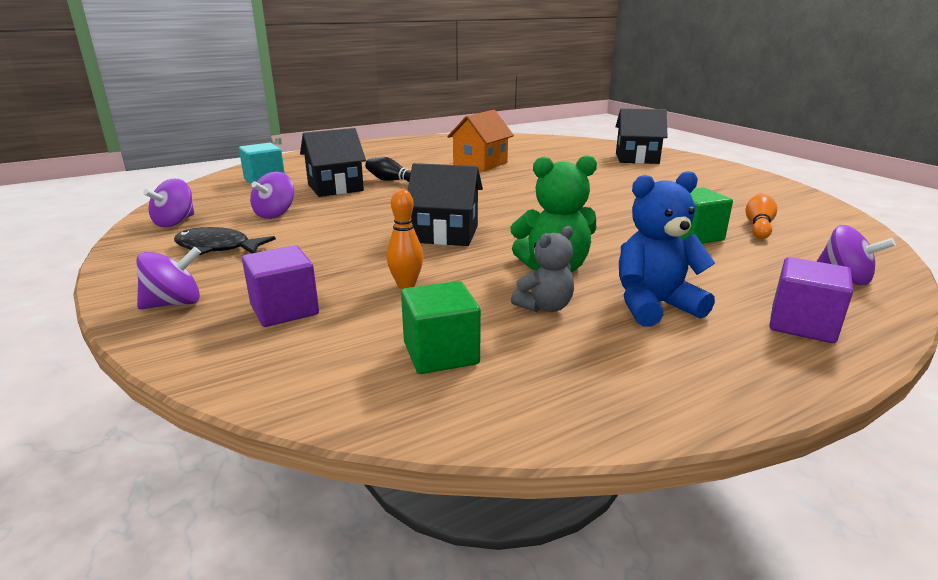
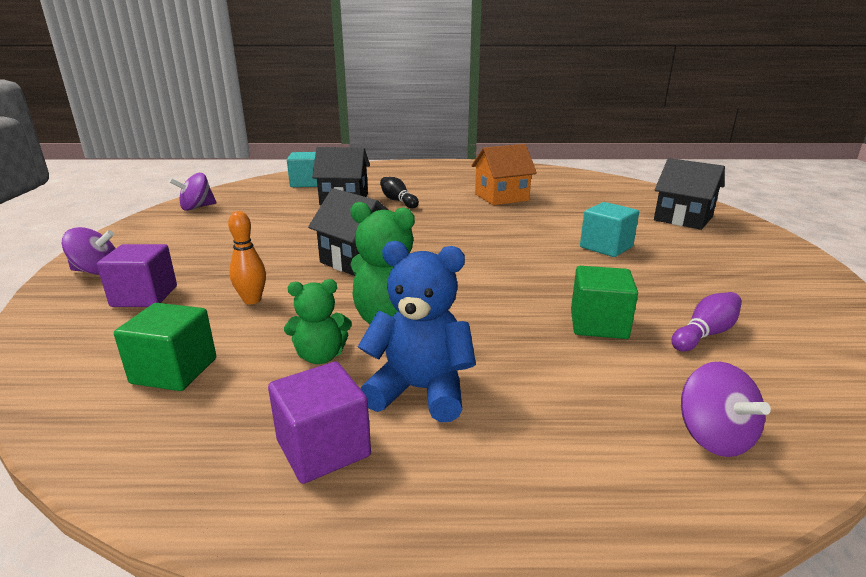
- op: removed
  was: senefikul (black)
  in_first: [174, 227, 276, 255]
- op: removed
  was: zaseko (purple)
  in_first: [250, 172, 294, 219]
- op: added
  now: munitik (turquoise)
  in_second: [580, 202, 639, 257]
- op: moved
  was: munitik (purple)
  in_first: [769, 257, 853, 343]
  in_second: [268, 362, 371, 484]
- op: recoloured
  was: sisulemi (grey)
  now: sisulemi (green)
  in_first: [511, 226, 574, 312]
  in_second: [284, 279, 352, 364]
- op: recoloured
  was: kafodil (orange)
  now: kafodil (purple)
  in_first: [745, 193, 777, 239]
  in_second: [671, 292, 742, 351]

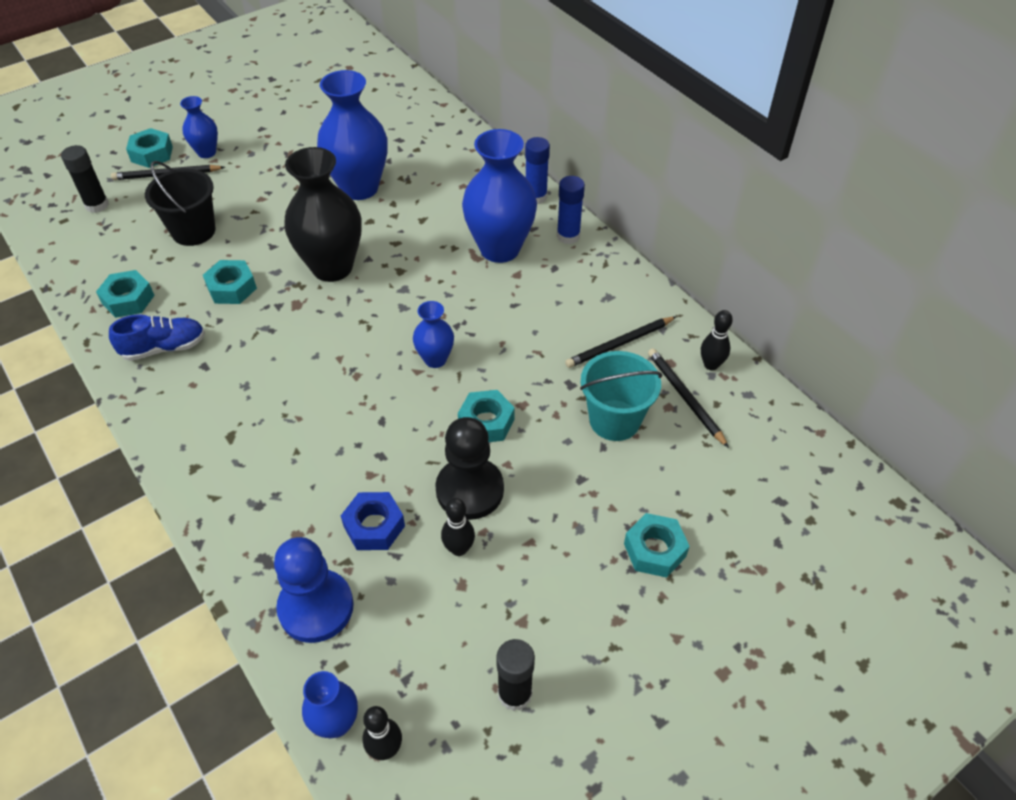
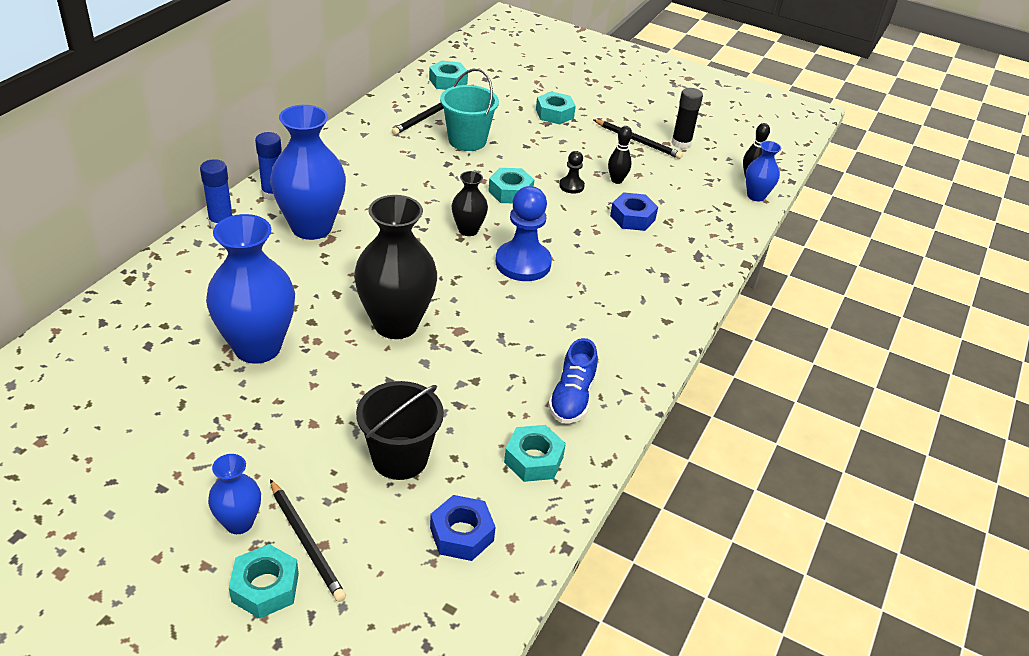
- op: removed
  was: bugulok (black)
  in_first: [61, 145, 109, 213]
- op: removed
  was: kafodil (black)
  in_first: [701, 310, 733, 370]
- op: added
  now: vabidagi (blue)
  in_second: [430, 495, 495, 561]
- op: moved
  was: vabidagi (turquoise)
  in_first: [203, 260, 257, 304]
  in_second: [429, 60, 468, 90]
- op: moved
  was: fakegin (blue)
  in_first: [274, 537, 354, 643]
  in_second: [496, 186, 552, 281]
- op: moved
  was: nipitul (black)
  in_first: [565, 316, 677, 368]
  in_second: [594, 120, 683, 159]
- op: recoloured
  was: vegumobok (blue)
  now: vegumobok (black)
  in_first: [413, 301, 454, 368]
  in_second: [452, 171, 488, 236]
- op: turned
  was: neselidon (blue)
  in_first: [109, 315, 205, 361]
  in_second: [548, 338, 598, 423]
  clockwise: -120
- op: resized
  was: fakegin (black)
  in_first: [435, 417, 504, 520]
  in_second: [559, 151, 585, 194]
  ratio: 0.5

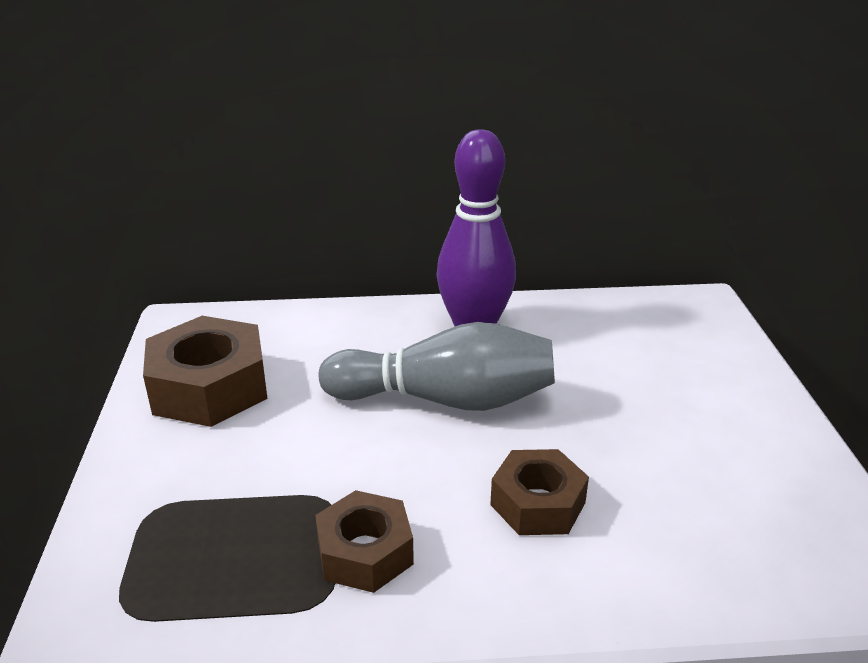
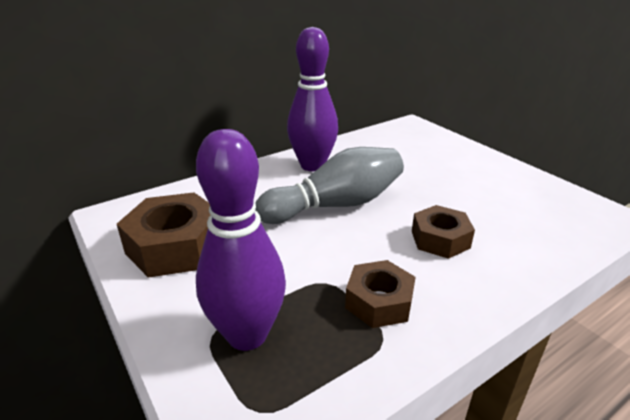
- op: added
  now: kafodil (purple)
  in_second: [196, 129, 286, 351]

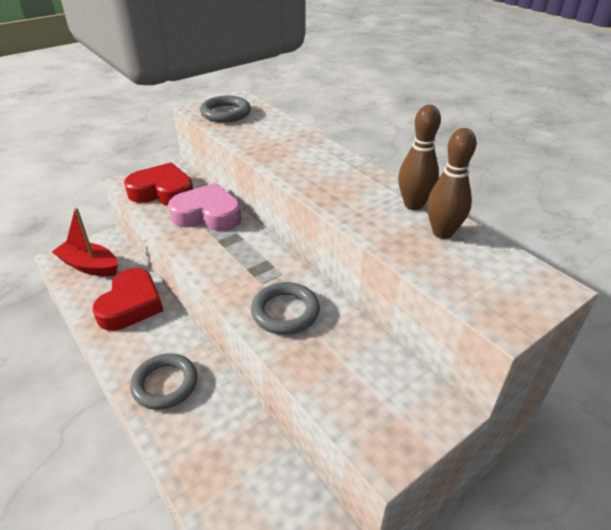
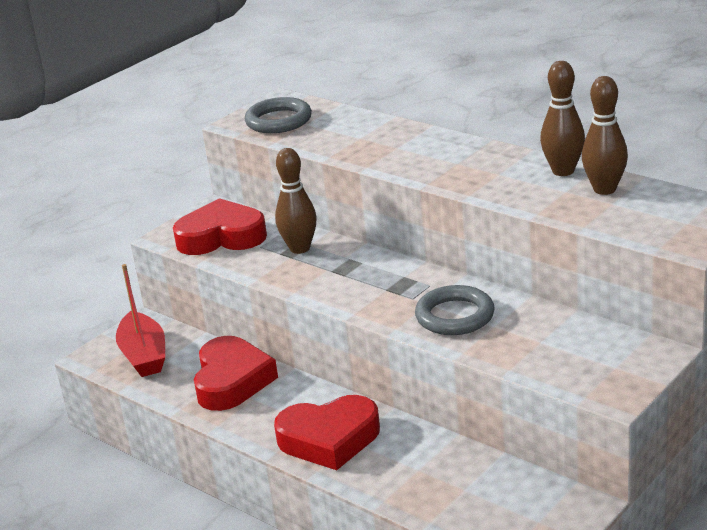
- op: replaced
  was: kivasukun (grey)
  now: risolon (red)
  in_first: [130, 353, 197, 410]
  in_second: [274, 395, 380, 470]
- op: replaced
  was: risolon (pink)
  now: kafodil (brown)
  in_first: [168, 183, 241, 231]
  in_second: [275, 148, 317, 254]
- op: turned
  was: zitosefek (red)
  in_first: [52, 208, 118, 276]
  in_second: [116, 264, 165, 377]
  clockwise: -120

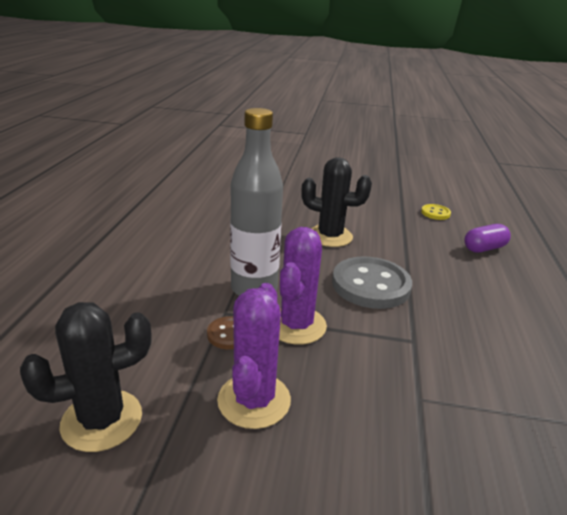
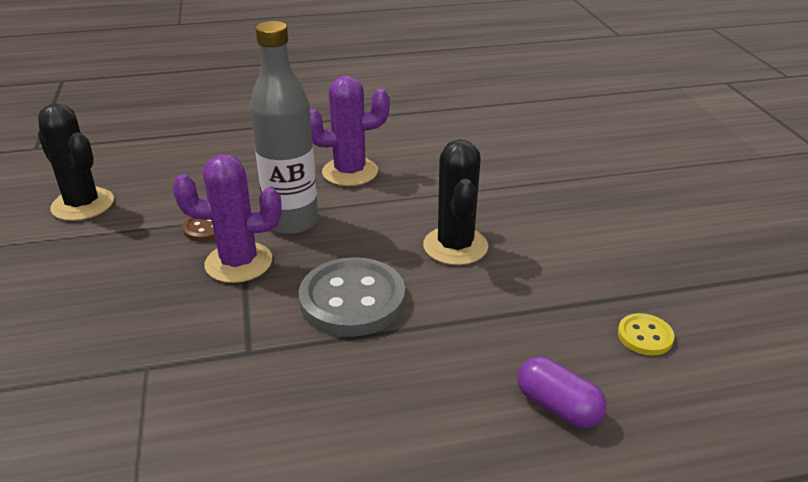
- op: moved
  was: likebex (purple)
  in_first: [217, 283, 291, 429]
  in_second: [310, 75, 390, 186]

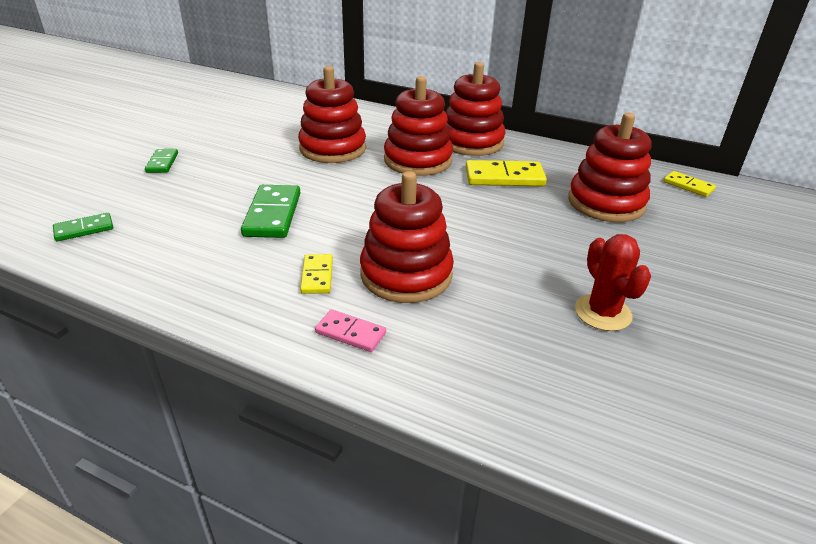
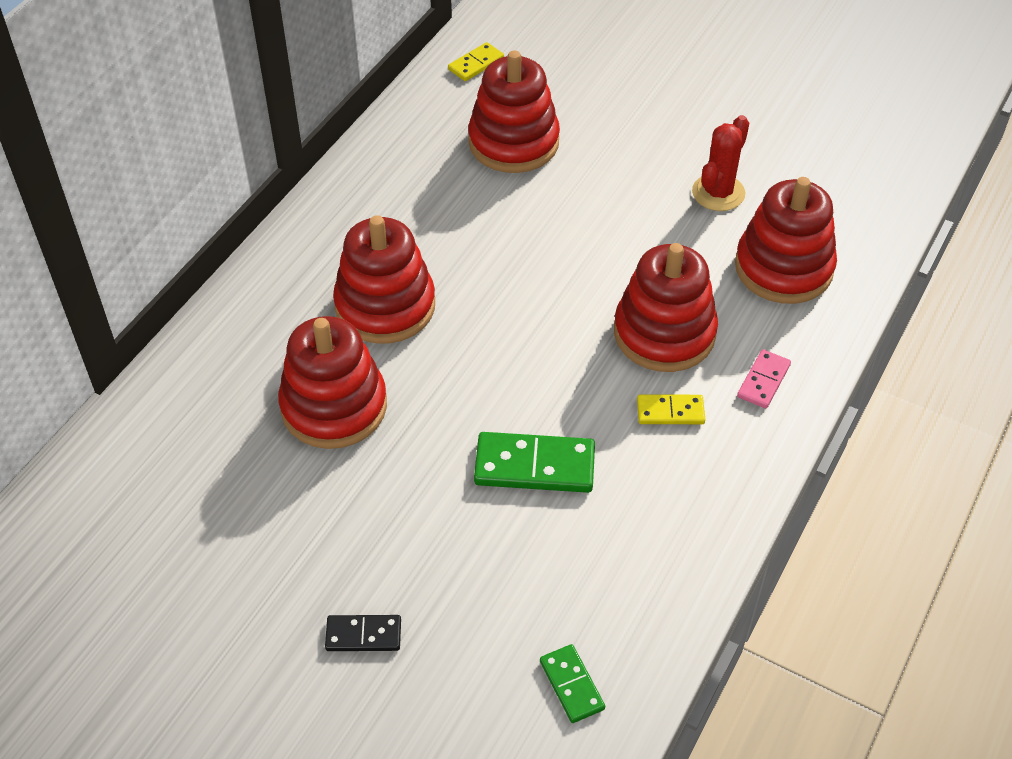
- op: removed
  was: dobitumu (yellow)
  in_first: [466, 160, 547, 186]
- op: moved
  was: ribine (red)
  in_first: [446, 62, 506, 156]
  in_second: [735, 177, 837, 304]
- op: recoloured
  was: dobitumu (green)
  now: dobitumu (black)
  in_first: [145, 149, 178, 173]
  in_second: [325, 615, 401, 651]
- op: turned
  was: likebex (red)
  in_first: [575, 234, 651, 331]
  in_second: [692, 115, 749, 211]
  clockwise: -45

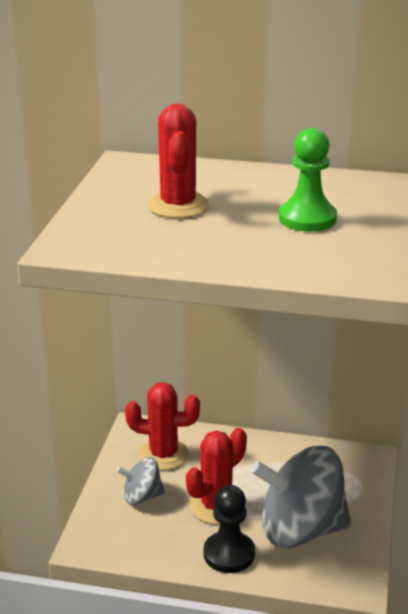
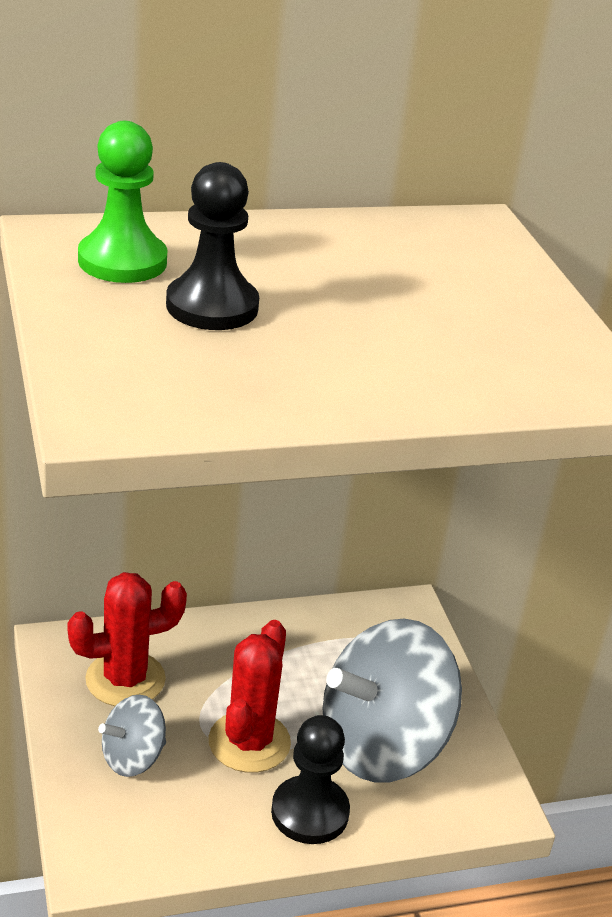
- op: moved
  was: fakegin (green)
  in_first: [279, 128, 337, 232]
  in_second: [78, 121, 168, 283]
- op: replaced
  was: likebex (red)
  now: fakegin (black)
  in_first: [147, 104, 209, 218]
  in_second: [166, 162, 259, 330]

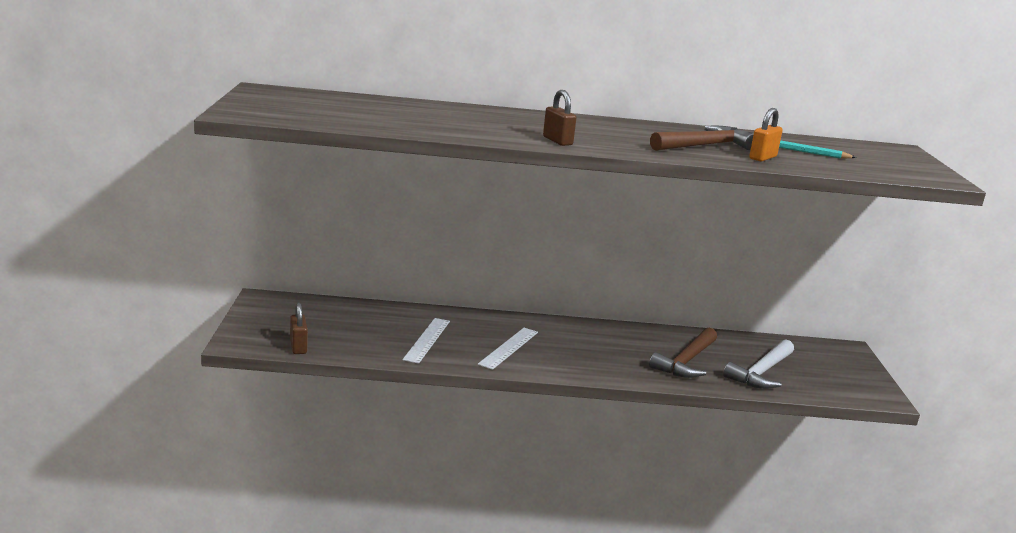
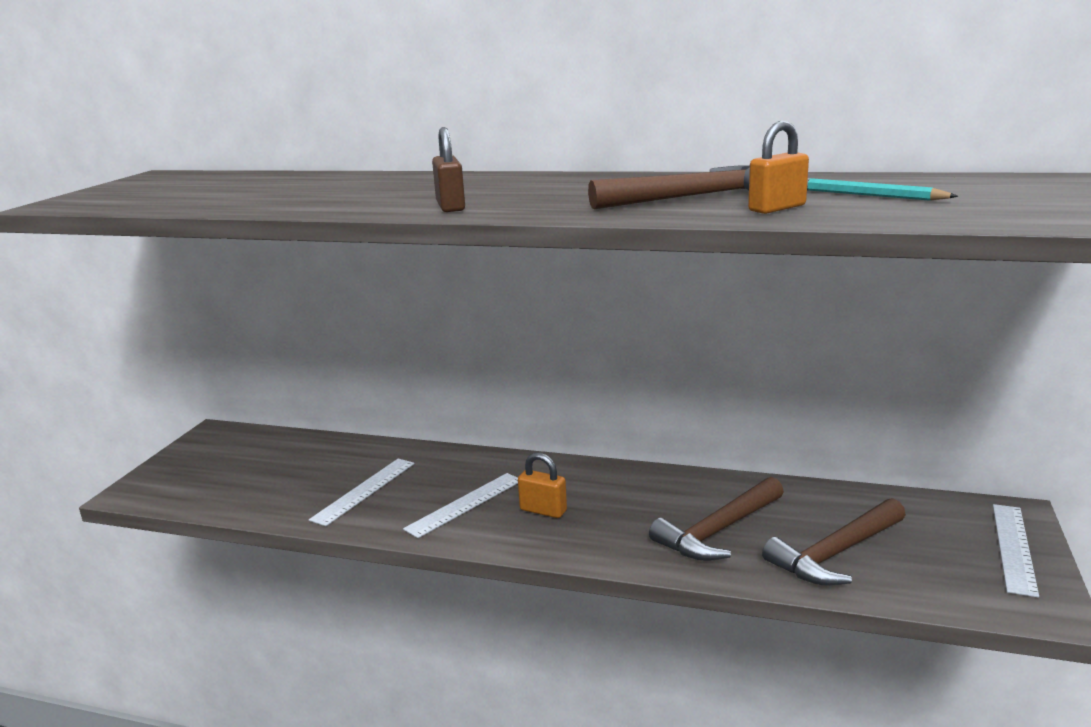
- op: removed
  was: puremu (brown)
  in_first: [290, 303, 308, 354]
- op: added
  now: puremu (orange)
  in_second: [518, 453, 567, 518]
- op: added
  now: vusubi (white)
  in_second: [993, 504, 1039, 598]
- op: recoloured
  was: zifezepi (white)
  now: zifezepi (brown)
  in_first: [723, 339, 794, 389]
  in_second: [762, 498, 906, 586]

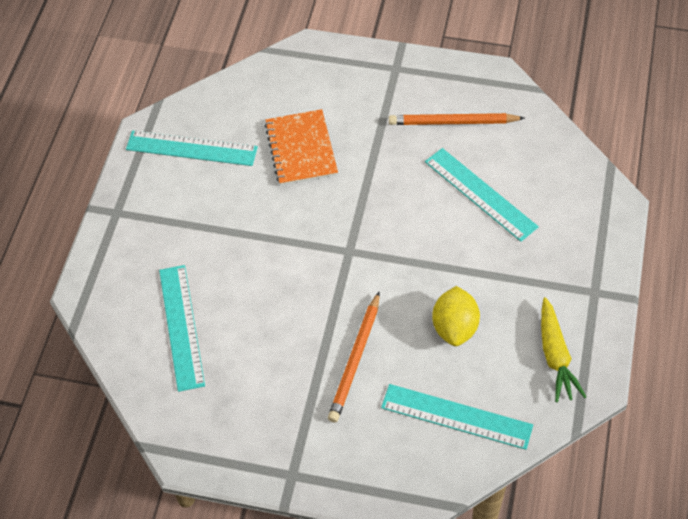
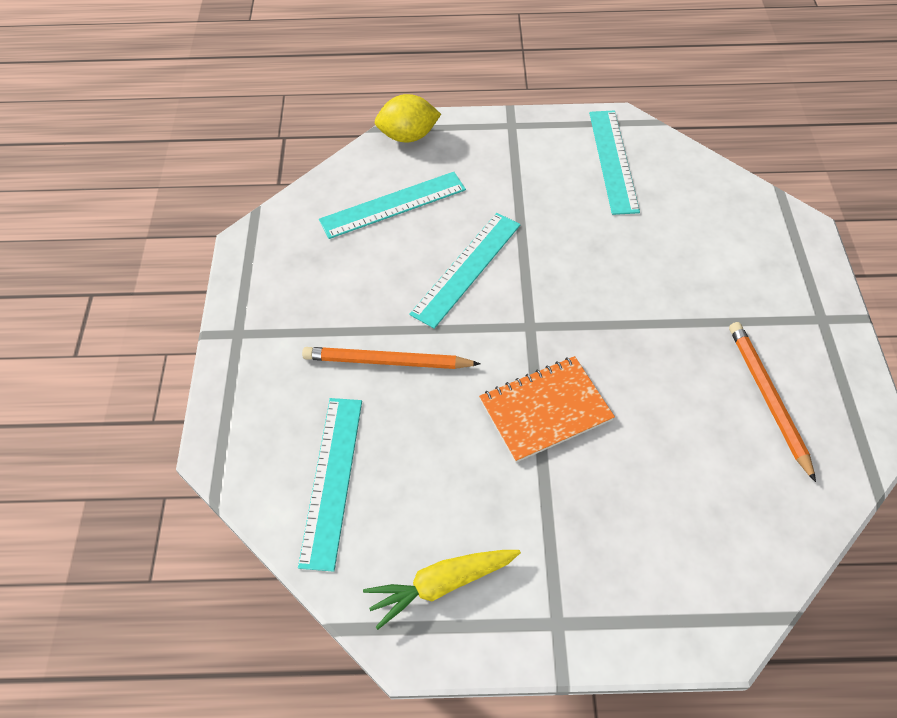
- op: moved
  was: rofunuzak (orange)
  in_first: [265, 109, 338, 186]
  in_second: [479, 356, 615, 463]
- op: moved
  was: vusubi (turquoise)
  in_first: [425, 148, 539, 242]
  in_second: [409, 213, 521, 329]
- op: moved
  was: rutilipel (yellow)
  in_first: [432, 286, 480, 346]
  in_second: [375, 94, 441, 143]

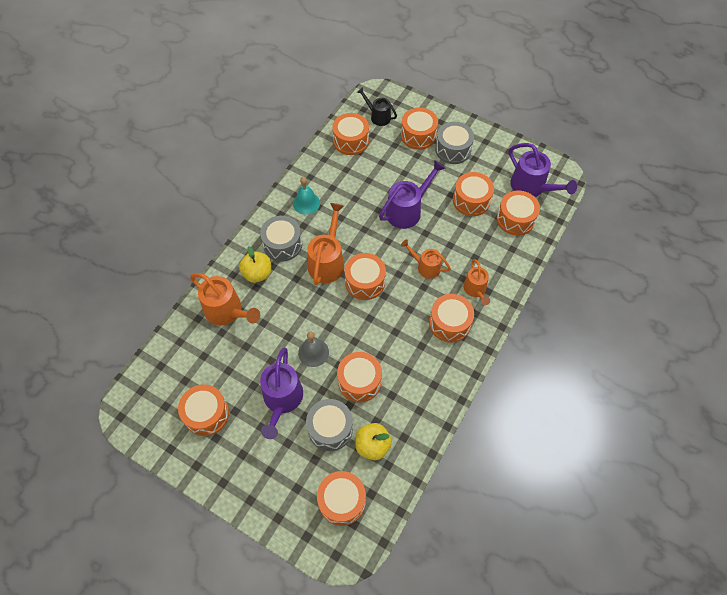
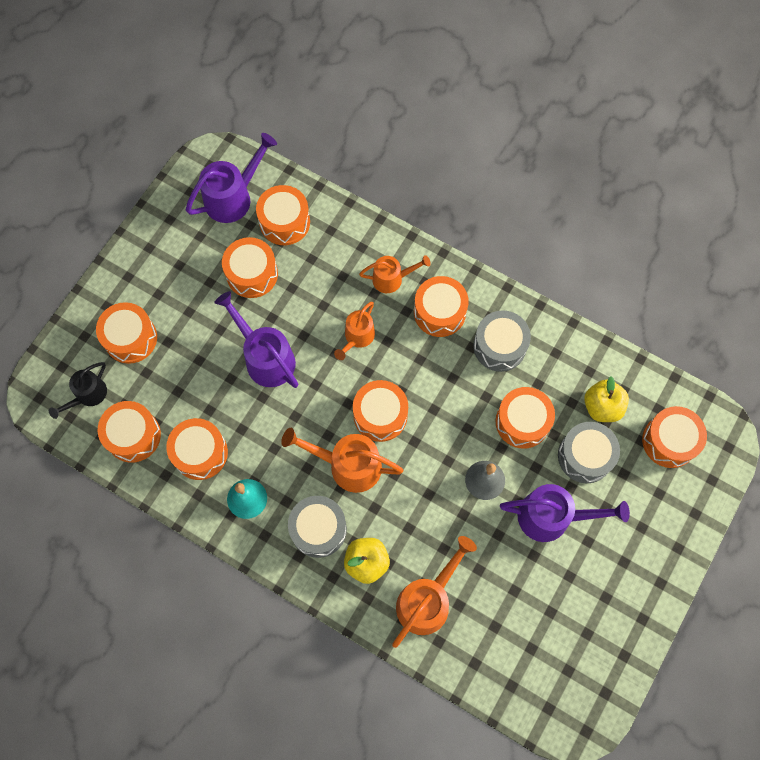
- op: moved
  was: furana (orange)
  in_first: [178, 384, 229, 436]
  in_second: [166, 418, 228, 480]
- op: moved
  was: furana (grey)
  in_first: [435, 122, 474, 164]
  in_second: [473, 310, 531, 372]

